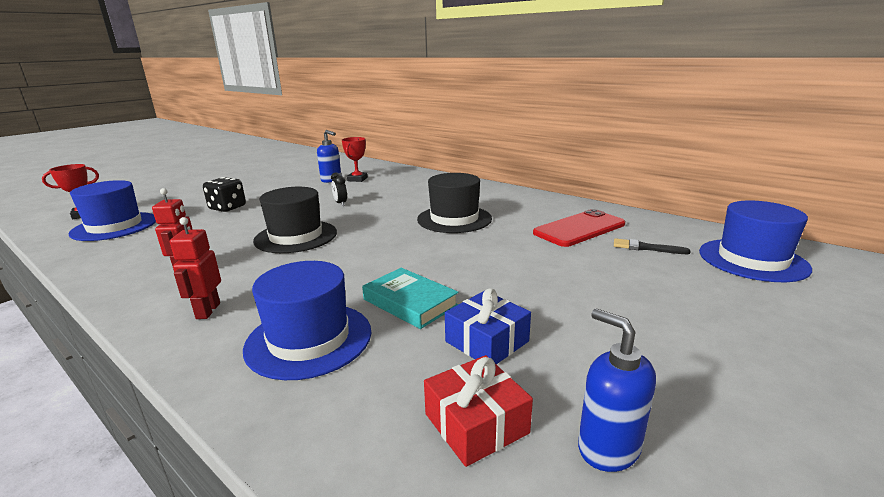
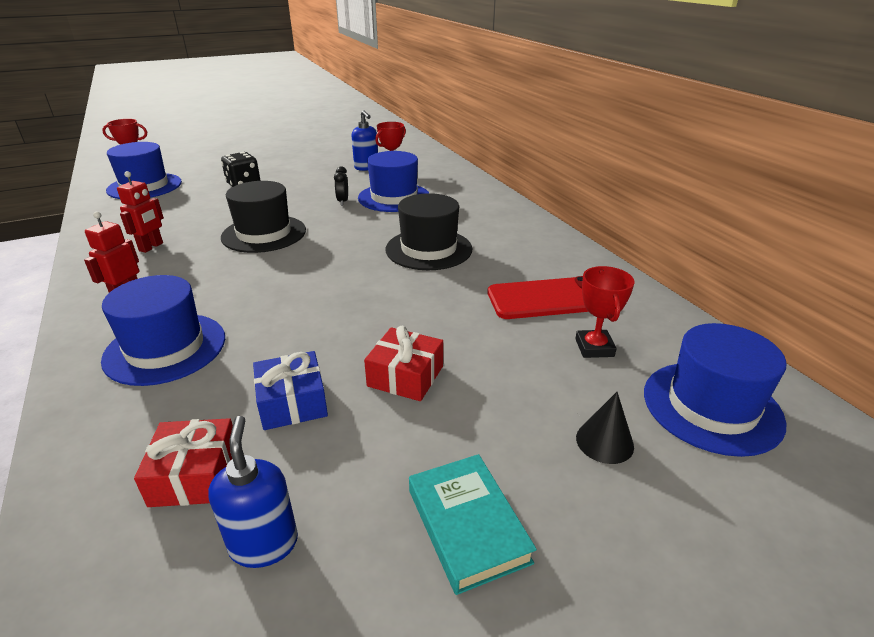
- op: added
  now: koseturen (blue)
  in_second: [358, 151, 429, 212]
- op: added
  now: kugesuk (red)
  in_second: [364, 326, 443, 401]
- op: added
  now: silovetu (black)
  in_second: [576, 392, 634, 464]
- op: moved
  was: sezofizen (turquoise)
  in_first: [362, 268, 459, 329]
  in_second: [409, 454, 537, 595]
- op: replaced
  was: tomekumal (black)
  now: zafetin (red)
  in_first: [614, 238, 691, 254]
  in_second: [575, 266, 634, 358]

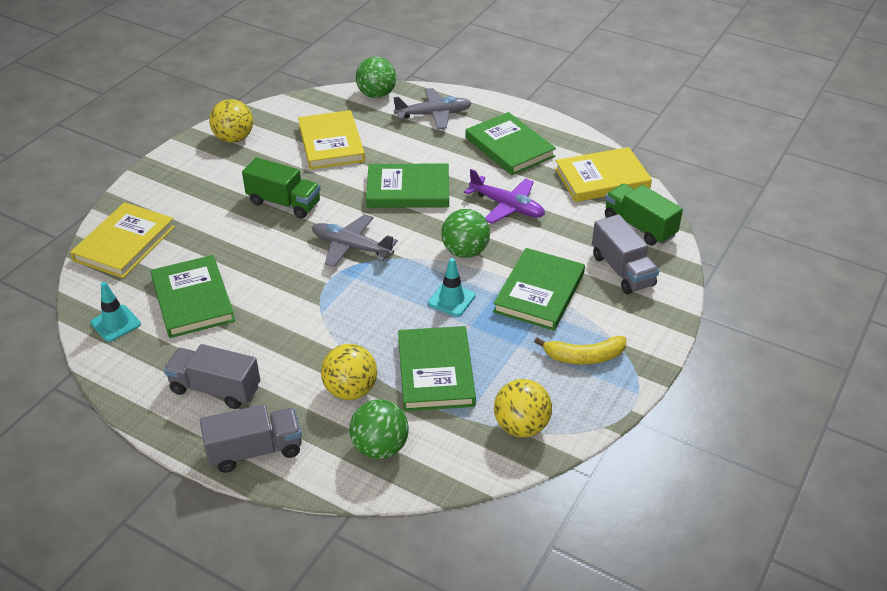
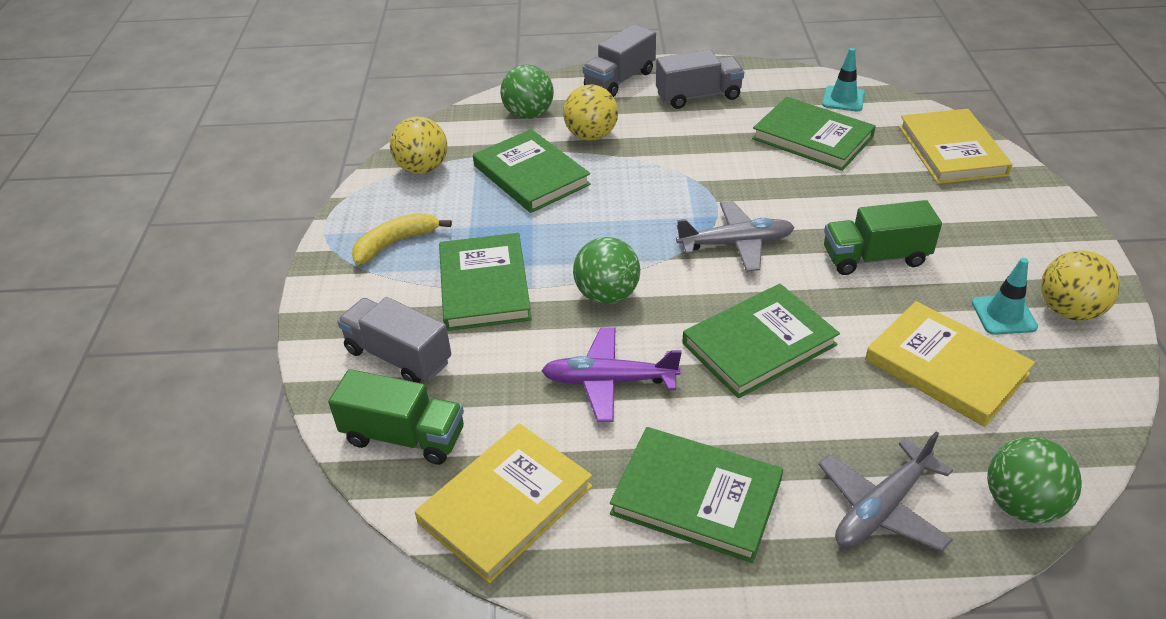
- op: moved
  was: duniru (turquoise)
  in_first: [428, 258, 476, 316]
  in_second: [972, 258, 1038, 335]

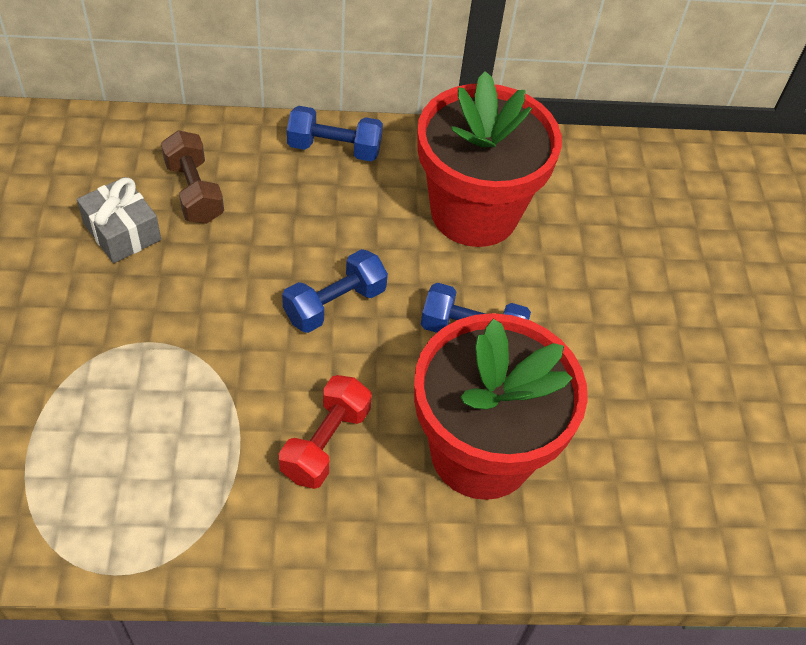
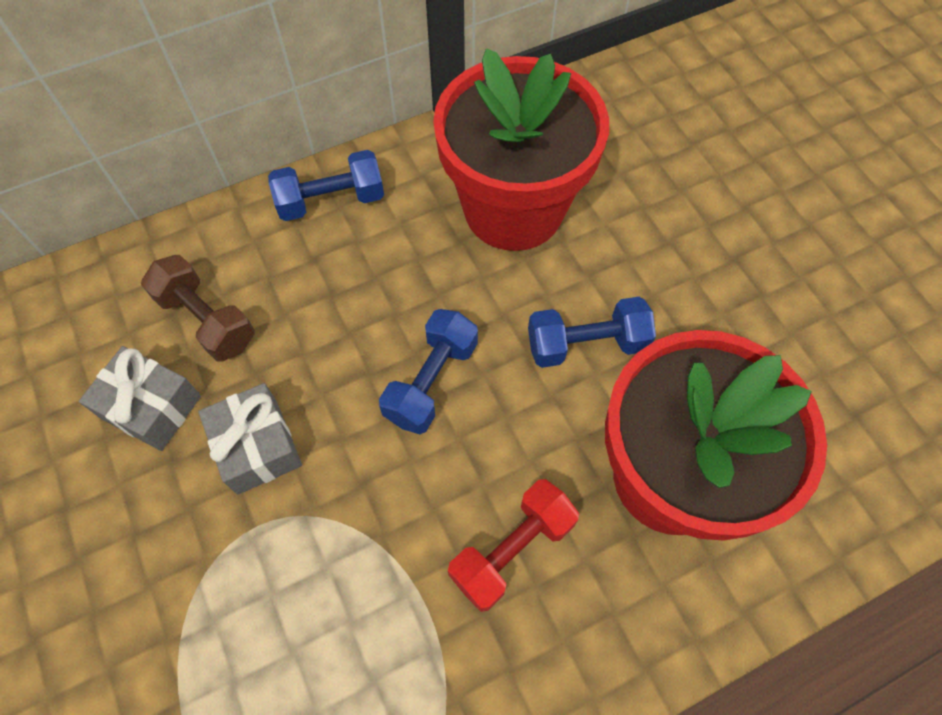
- op: added
  now: kugesuk (grey)
  in_second: [198, 383, 302, 494]
- op: turned
  was: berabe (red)
  in_first: [279, 375, 372, 489]
  in_second: [448, 479, 579, 612]
  clockwise: 45

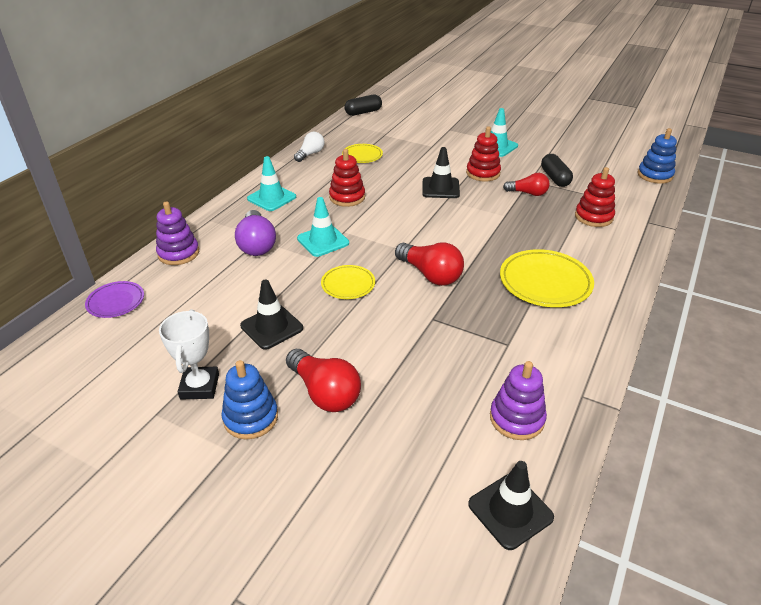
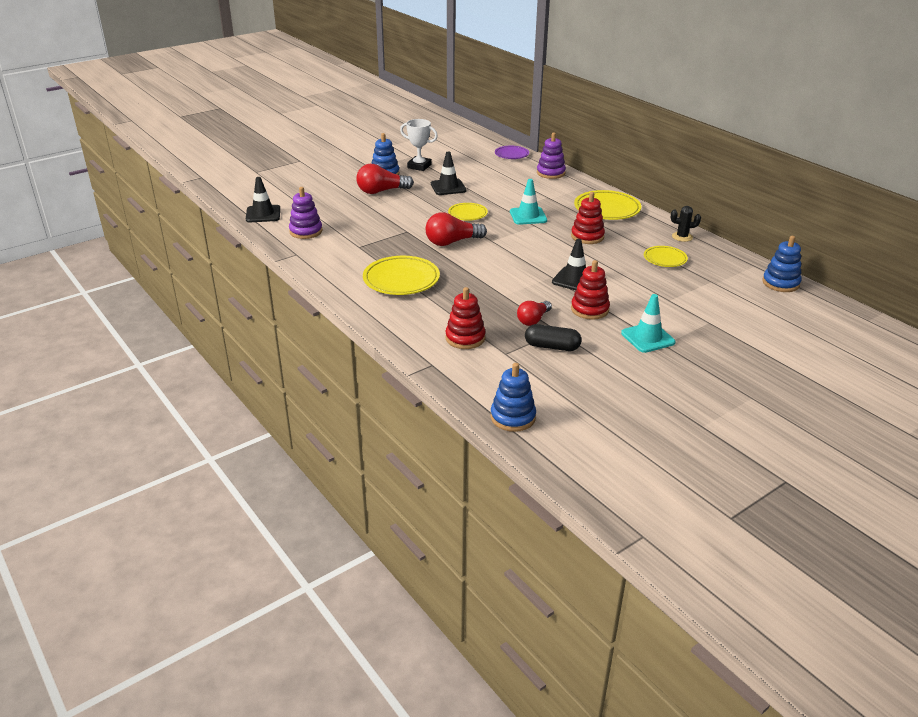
- op: removed
  was: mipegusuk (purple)
  in_first: [235, 210, 276, 256]
- op: replaced
  was: duniru (turquoise)
  now: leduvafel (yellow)
  in_first: [247, 156, 296, 211]
  in_second: [574, 190, 641, 220]
- op: replaced
  was: mipegusuk (white)
  now: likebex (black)
  in_first: [294, 132, 324, 162]
  in_second: [671, 206, 701, 242]
- op: replaced
  was: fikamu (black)
  now: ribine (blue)
  in_first: [344, 95, 382, 116]
  in_second: [762, 236, 802, 292]

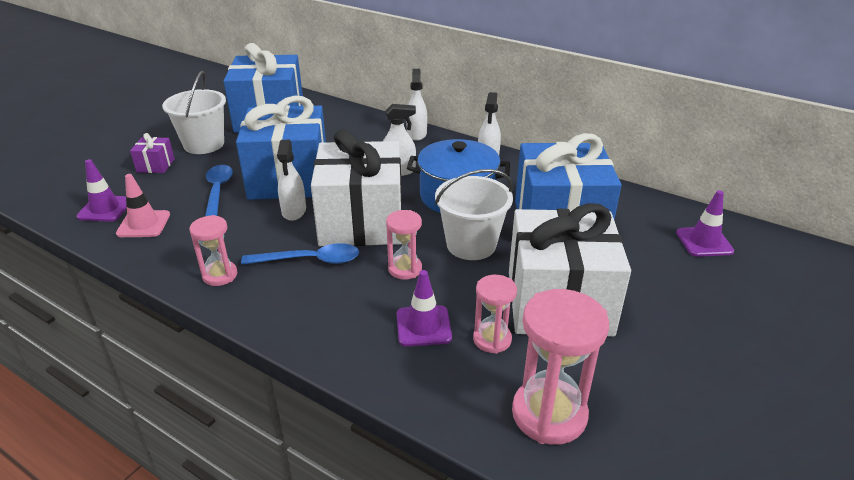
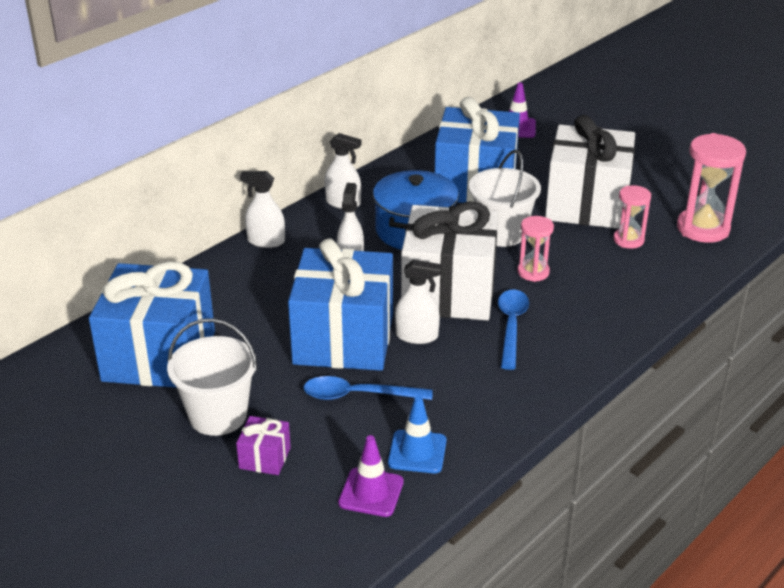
- op: removed
  was: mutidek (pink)
  in_first: [189, 215, 237, 286]
- op: removed
  was: duniru (purple)
  in_first: [397, 270, 452, 347]
- op: recoloured
  was: duniru (pink)
  now: duniru (blue)
  in_first: [116, 174, 170, 237]
  in_second: [388, 396, 447, 473]

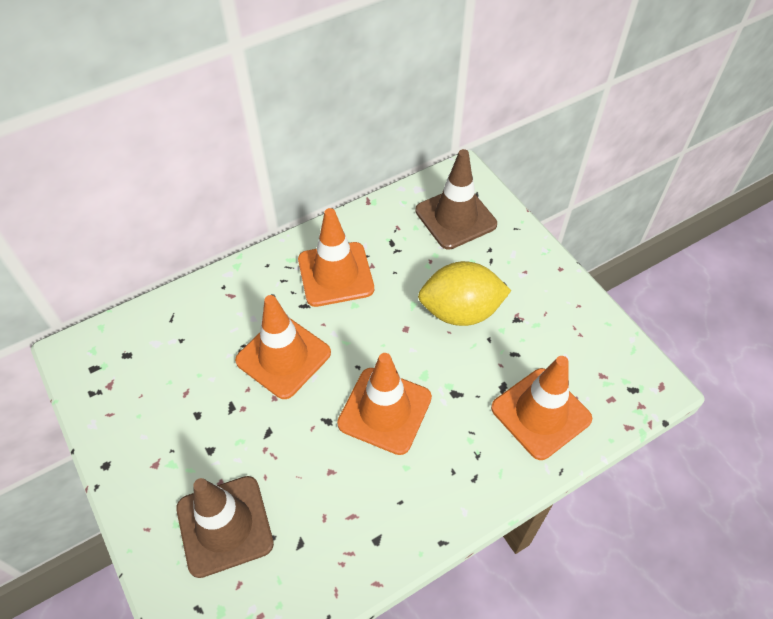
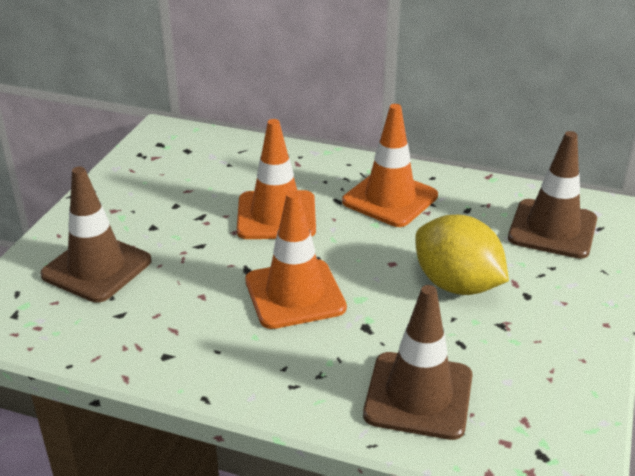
- op: recoloured
  was: duniru (orange)
  now: duniru (brown)
  in_first: [491, 356, 592, 460]
  in_second: [363, 285, 473, 440]

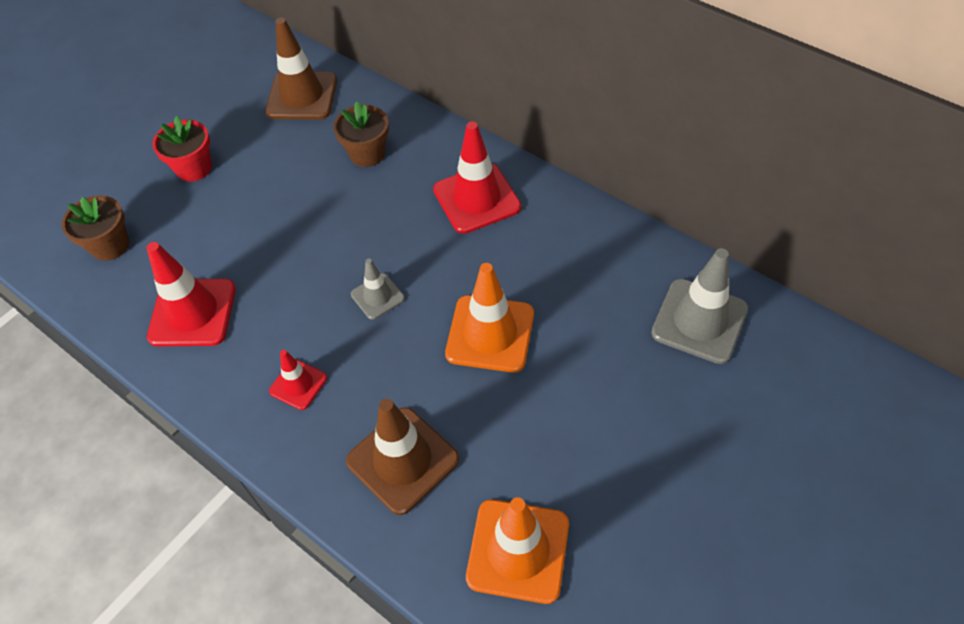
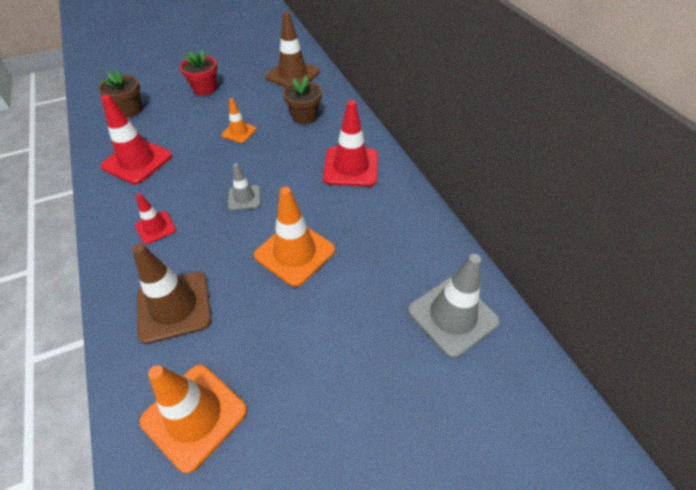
- op: added
  now: duniru (orange)
  in_second: [221, 98, 256, 143]

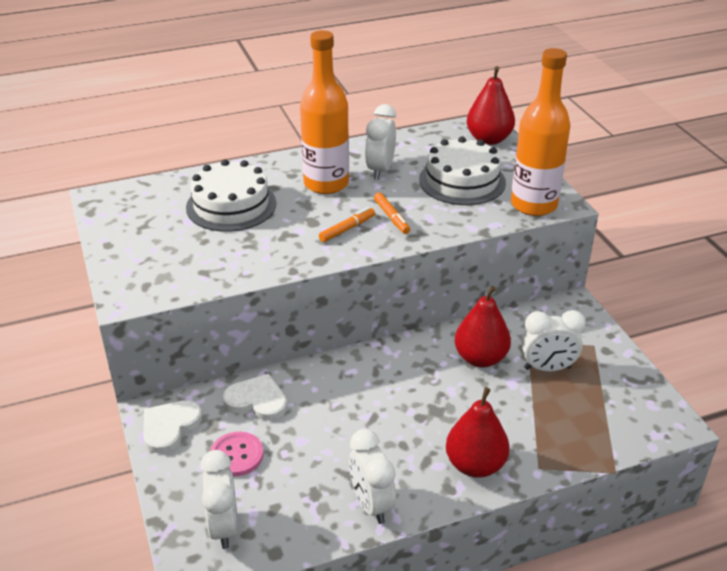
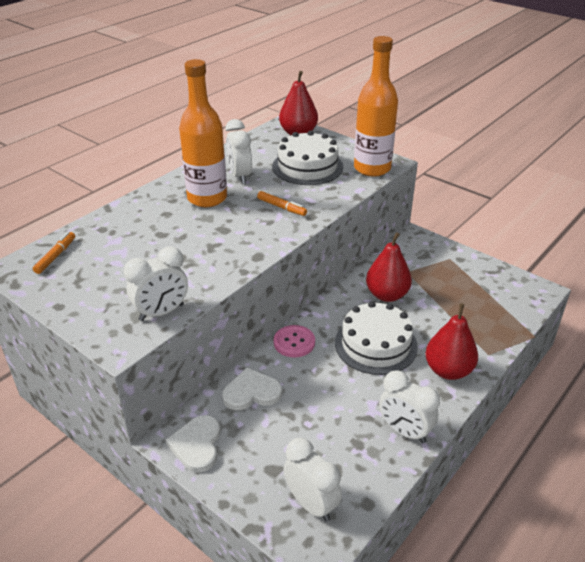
- op: moved
  was: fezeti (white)
  in_first: [186, 159, 276, 232]
  in_second: [335, 301, 418, 375]
- op: moved
  was: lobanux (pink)
  in_first: [210, 432, 263, 476]
  in_second: [274, 325, 315, 357]
- op: moved
  was: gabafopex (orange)
  in_first: [319, 207, 375, 242]
  in_second: [33, 232, 75, 274]
- op: moved
  was: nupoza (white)
  in_first: [521, 310, 586, 371]
  in_second: [124, 247, 188, 321]

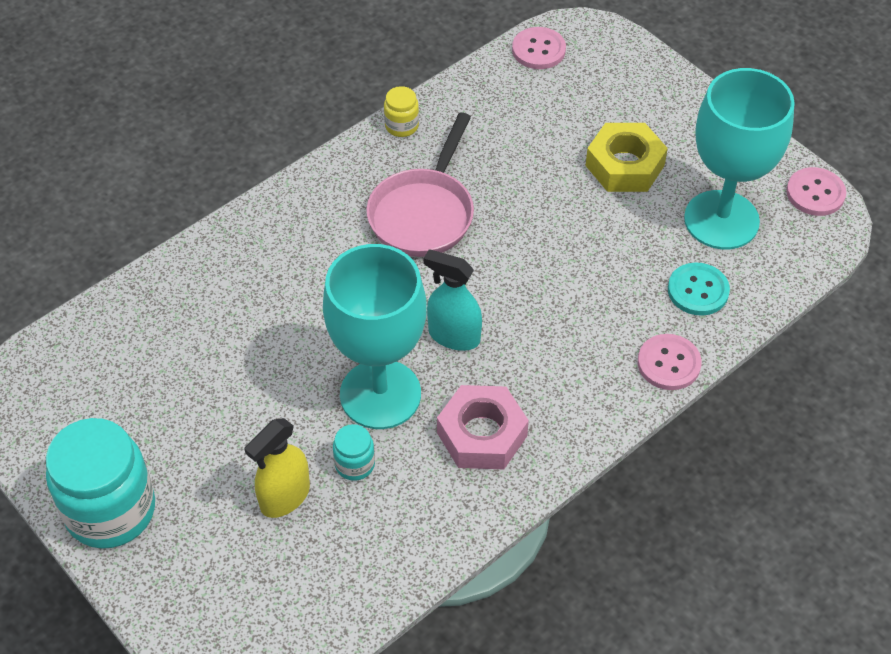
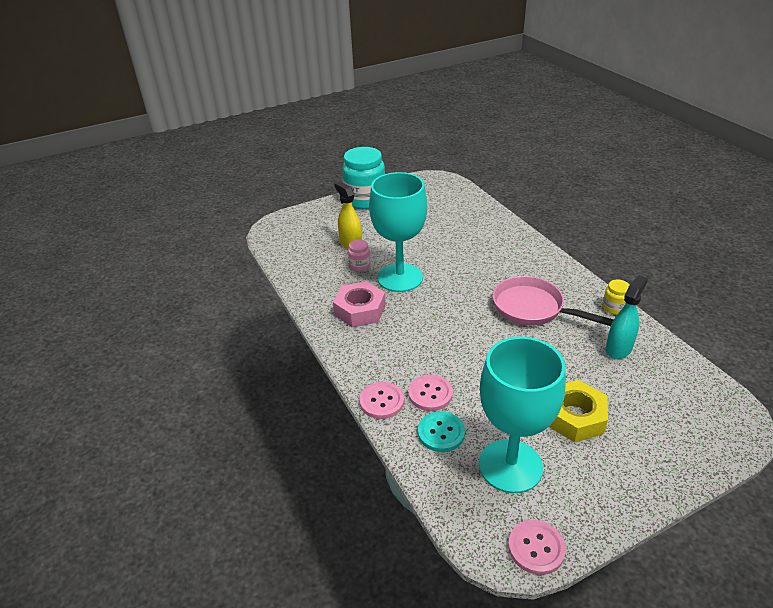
- op: moved
  was: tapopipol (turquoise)
  in_first: [423, 250, 482, 351]
  in_second: [606, 275, 648, 359]
- op: moved
  was: lobanux (pink)
  in_first: [512, 27, 566, 69]
  in_second: [408, 375, 453, 411]
- op: recoloured
  was: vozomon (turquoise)
  now: vozomon (pink)
  in_first: [333, 424, 375, 481]
  in_second: [348, 239, 370, 271]

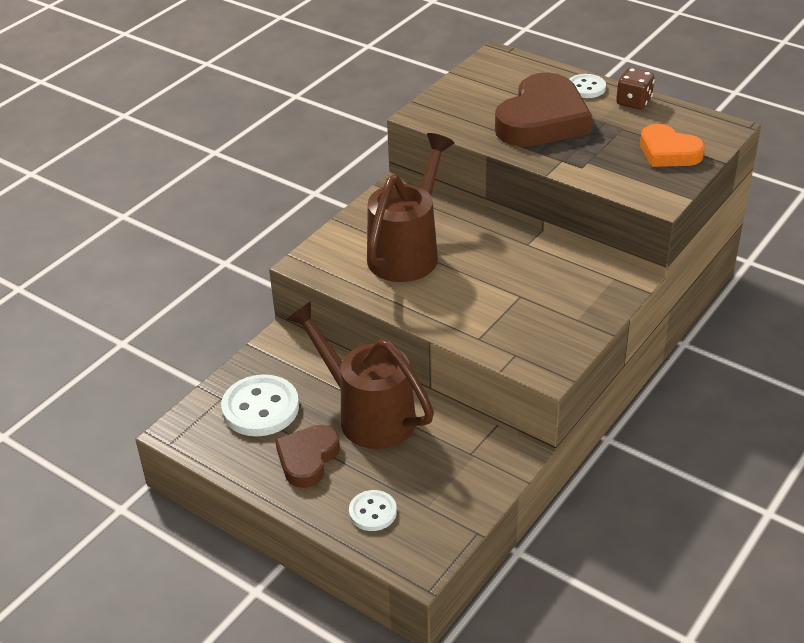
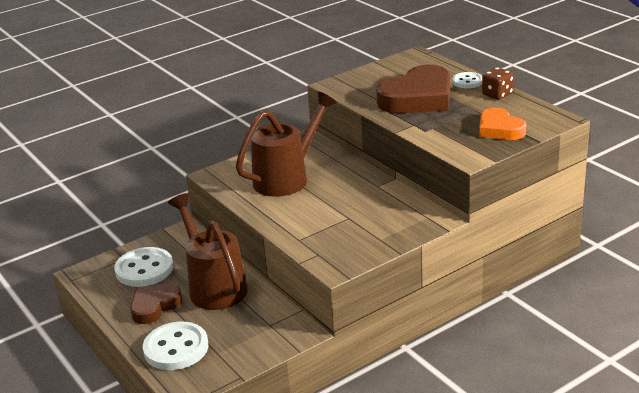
- op: resized
  was: lobanux (white)
  in_first: [349, 490, 397, 531]
  in_second: [143, 322, 208, 370]
  ratio: 1.75

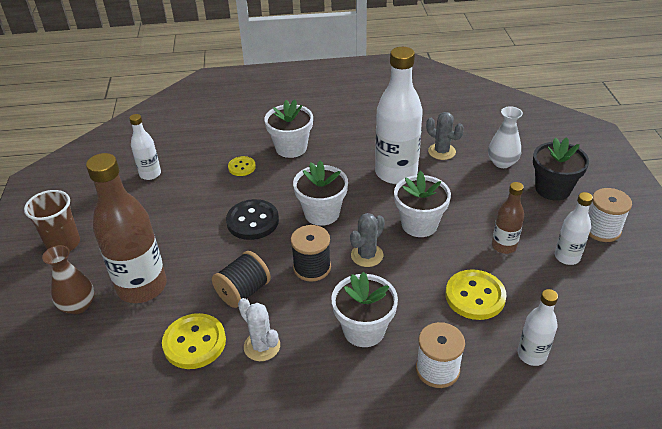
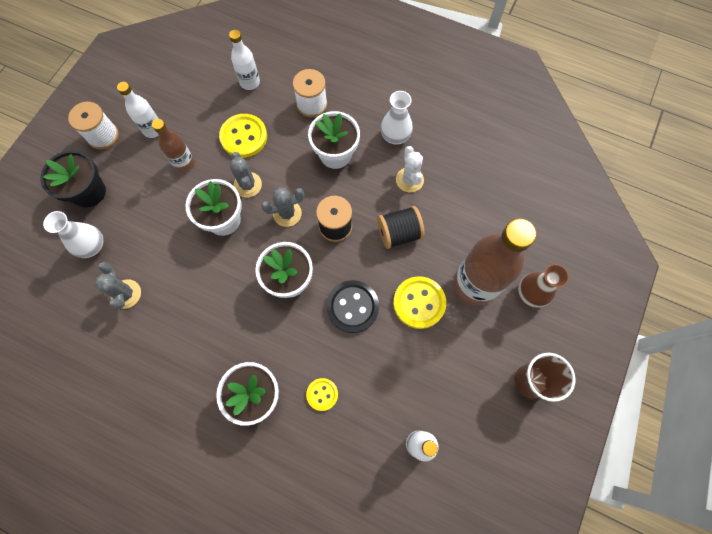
- op: removed
  was: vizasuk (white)
  in_first: [375, 47, 423, 184]
- op: added
  now: likebex (grey)
  in_second: [230, 152, 262, 198]
- op: added
  now: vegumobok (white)
  in_second: [381, 91, 413, 145]
- op: moved
  was: lobanux (yellow)
  in_first: [162, 313, 226, 369]
  in_second: [393, 276, 446, 329]

